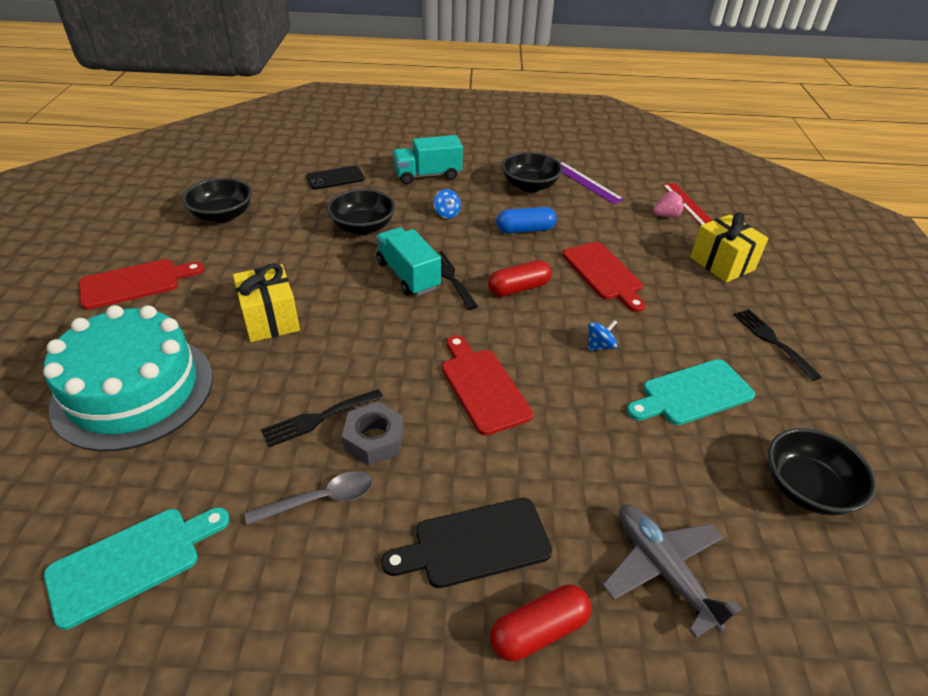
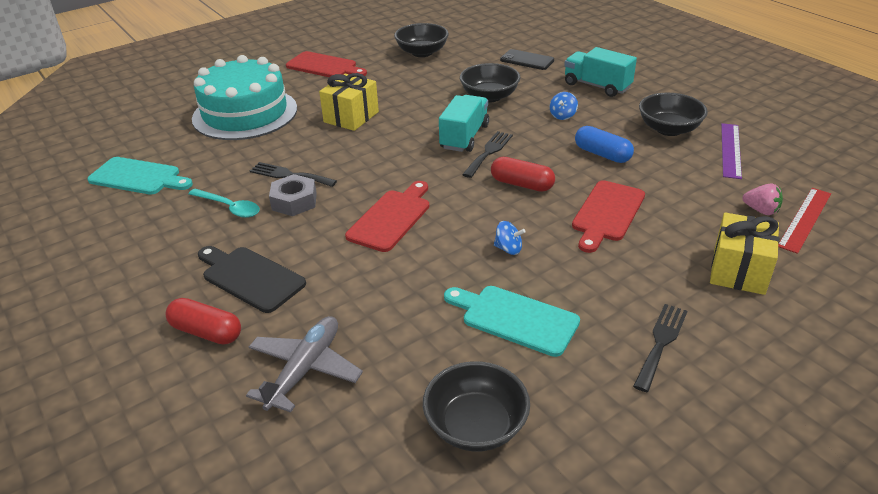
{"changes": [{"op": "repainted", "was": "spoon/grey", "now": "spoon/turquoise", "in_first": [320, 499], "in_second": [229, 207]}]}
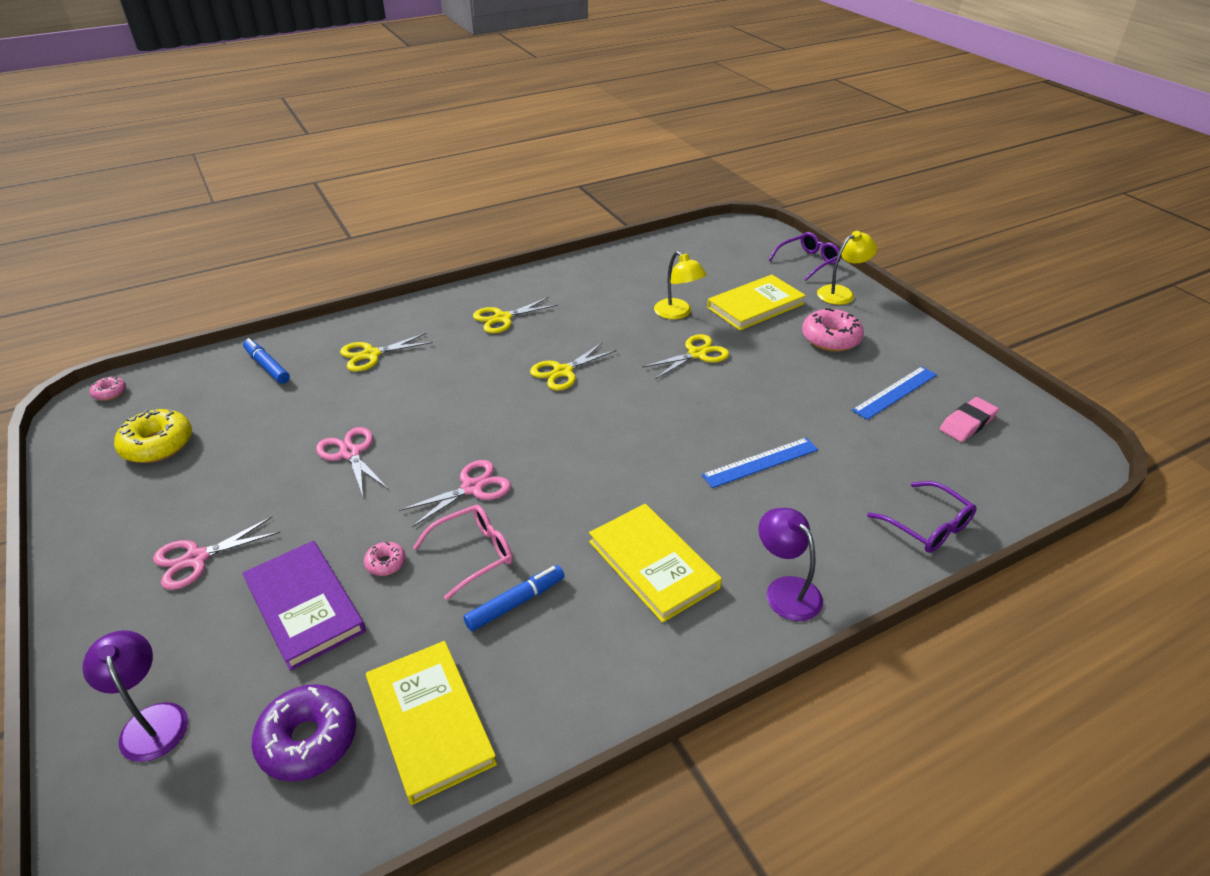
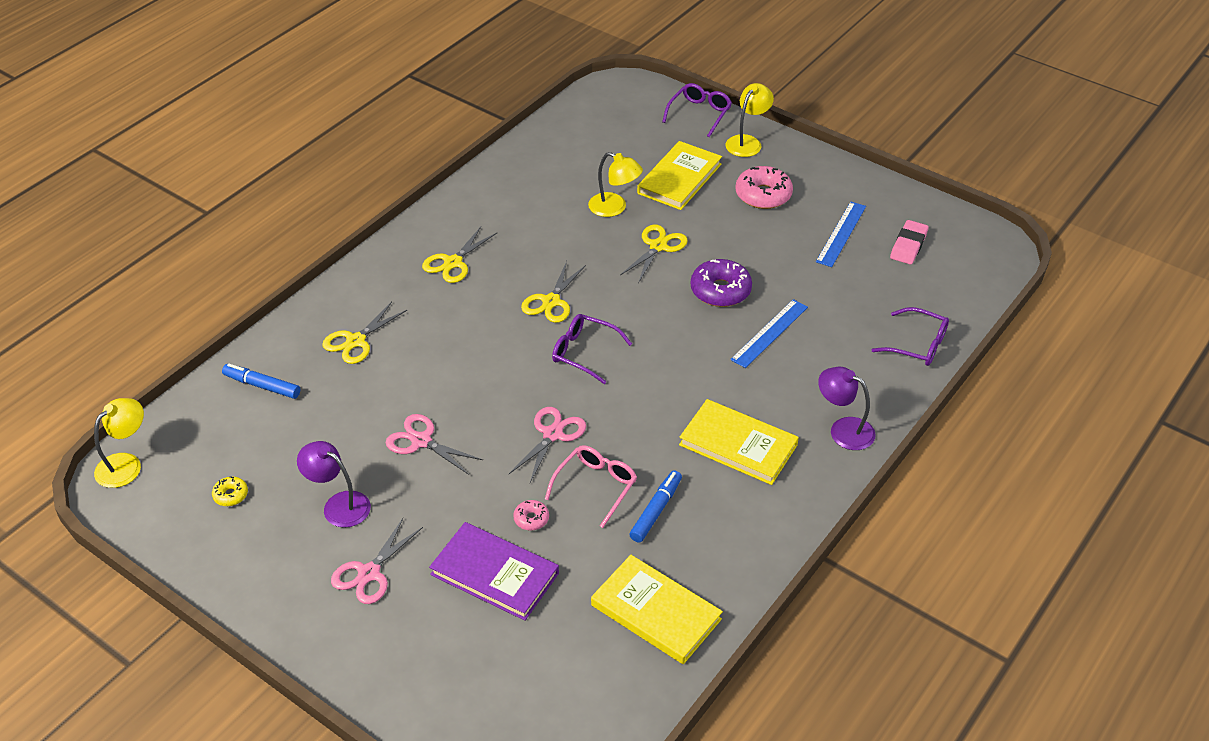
{"changes": [{"op": "new", "now": "glasses/purple", "in_second": [584, 352]}, {"op": "shifted", "was": "lamp/purple", "in_first": [151, 720], "in_second": [339, 505]}, {"op": "shifted", "was": "donut/purple", "in_first": [308, 740], "in_second": [720, 290]}, {"op": "swapped", "was": "donut/pink", "now": "lamp/yellow", "in_first": [110, 393], "in_second": [126, 464]}, {"op": "scaled", "was": "donut/yellow", "in_first": [157, 445], "in_second": [231, 495], "ratio": 0.5}]}
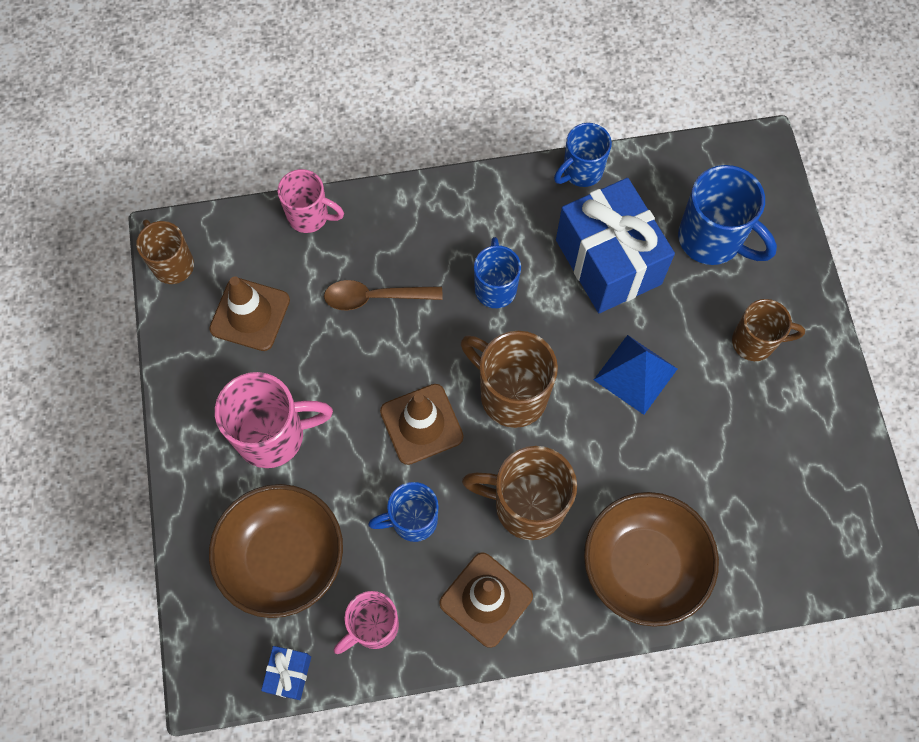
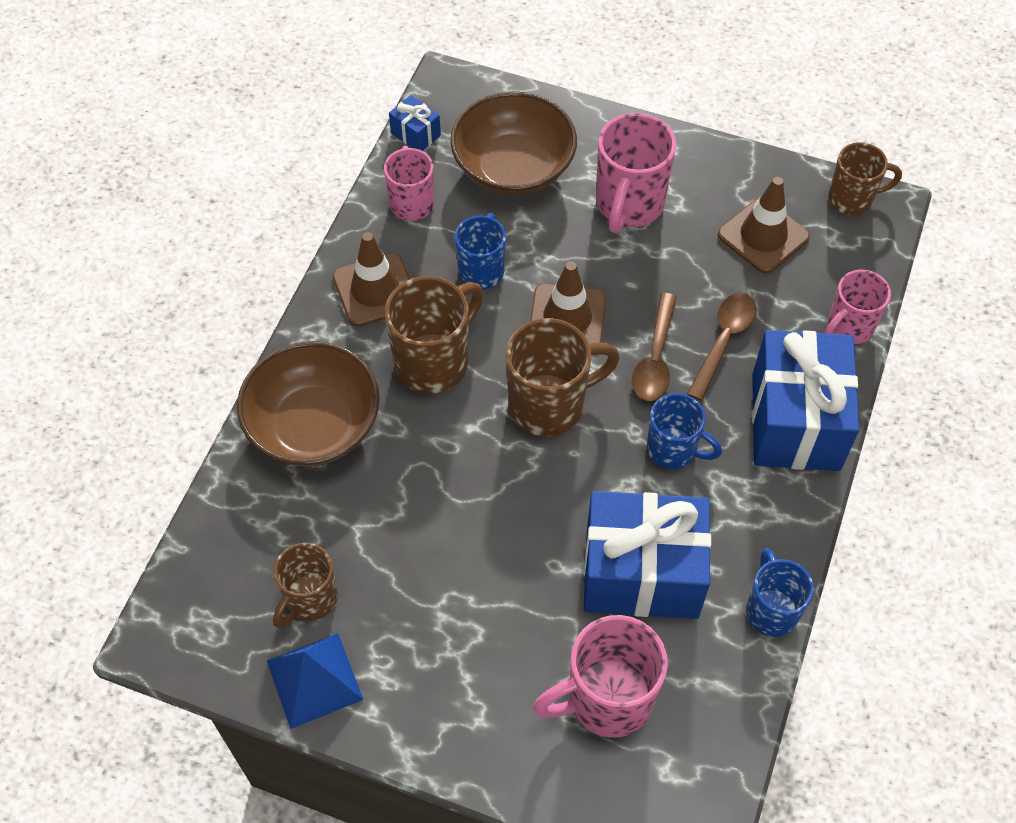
{"changes": [{"op": "new", "now": "spoon/brown", "in_second": [655, 358]}, {"op": "new", "now": "gift/blue", "in_second": [795, 421]}, {"op": "shifted", "was": "pyramid/blue", "in_first": [635, 374], "in_second": [314, 680]}, {"op": "shifted", "was": "mug/brown", "in_first": [755, 342], "in_second": [310, 599]}, {"op": "repainted", "was": "mug/blue", "now": "mug/pink", "in_first": [712, 240], "in_second": [606, 699]}]}
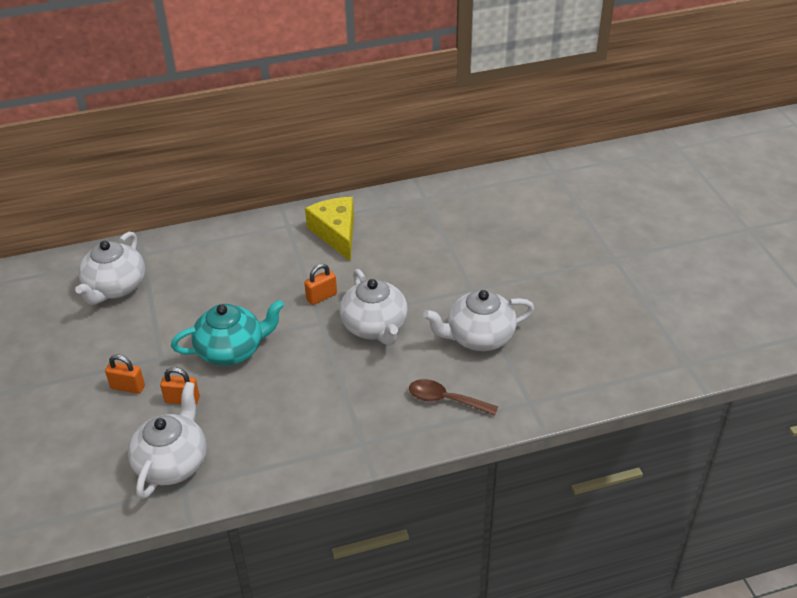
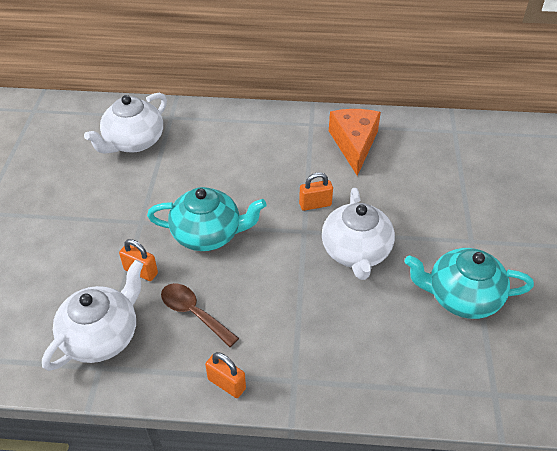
{"changes": [{"op": "shifted", "was": "padlock/orange", "in_first": [128, 387], "in_second": [226, 384]}, {"op": "shifted", "was": "spoon/brown", "in_first": [446, 400], "in_second": [194, 313]}, {"op": "repainted", "was": "cheese/yellow", "now": "cheese/orange", "in_first": [336, 233], "in_second": [354, 144]}, {"op": "repainted", "was": "teapot/white", "now": "teapot/turquoise", "in_first": [479, 337], "in_second": [461, 297]}]}
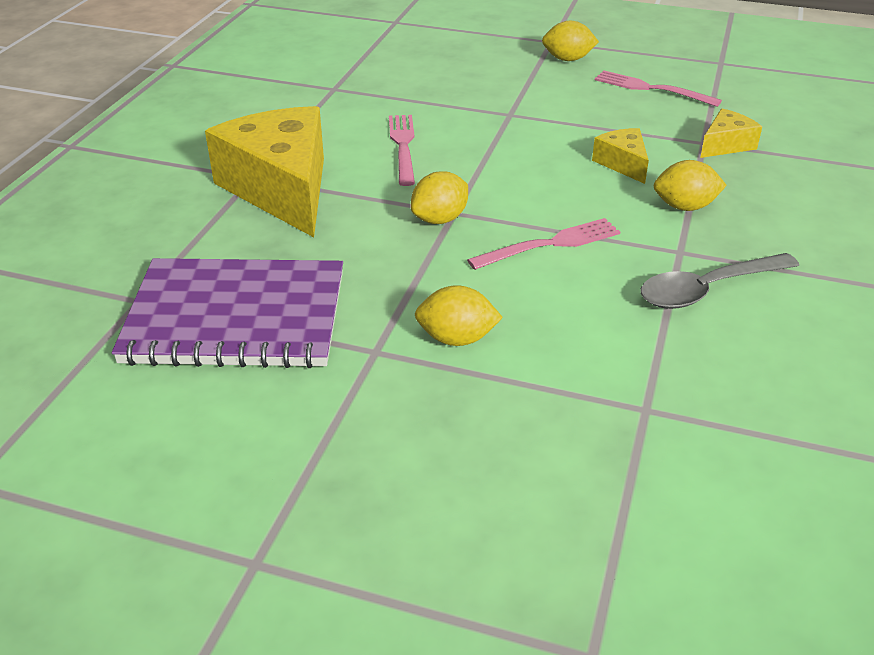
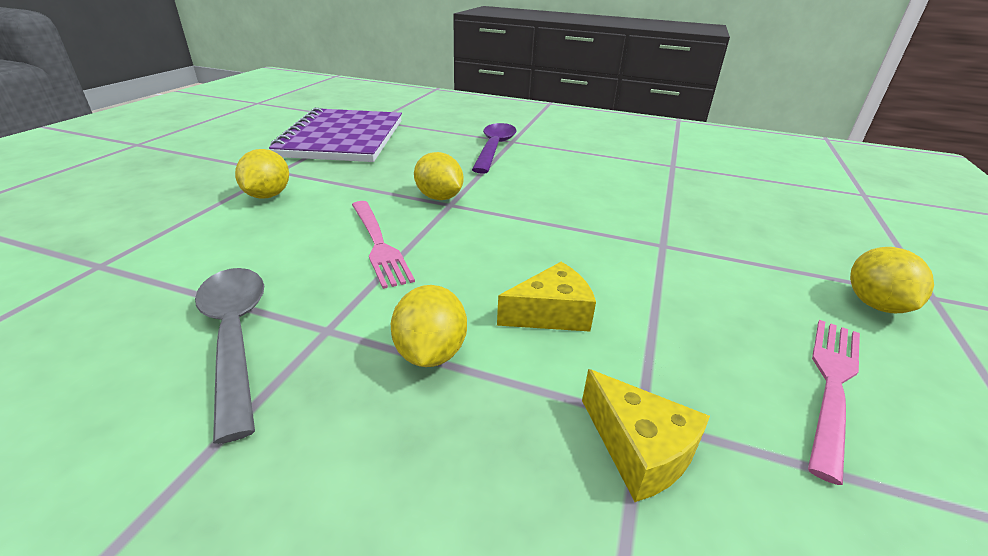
{"changes": [{"op": "gone", "was": "fork/pink", "in_first": [403, 146]}, {"op": "swapped", "was": "cheese/yellow", "now": "spoon/purple", "in_first": [282, 189], "in_second": [494, 148]}]}
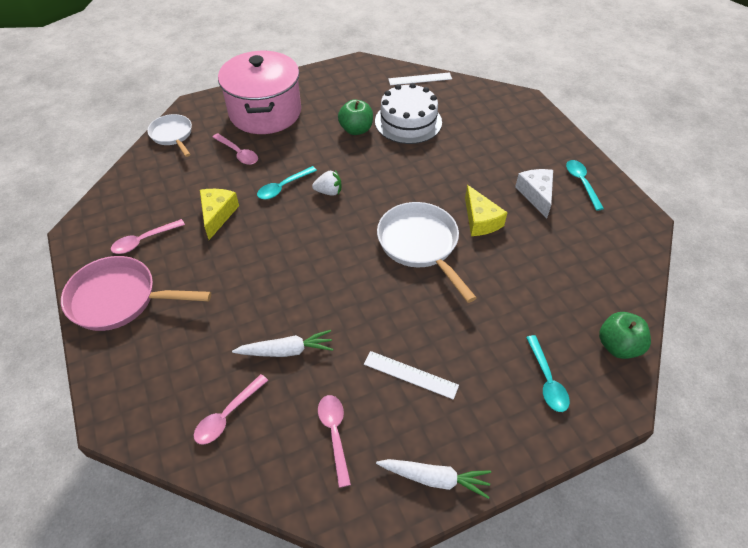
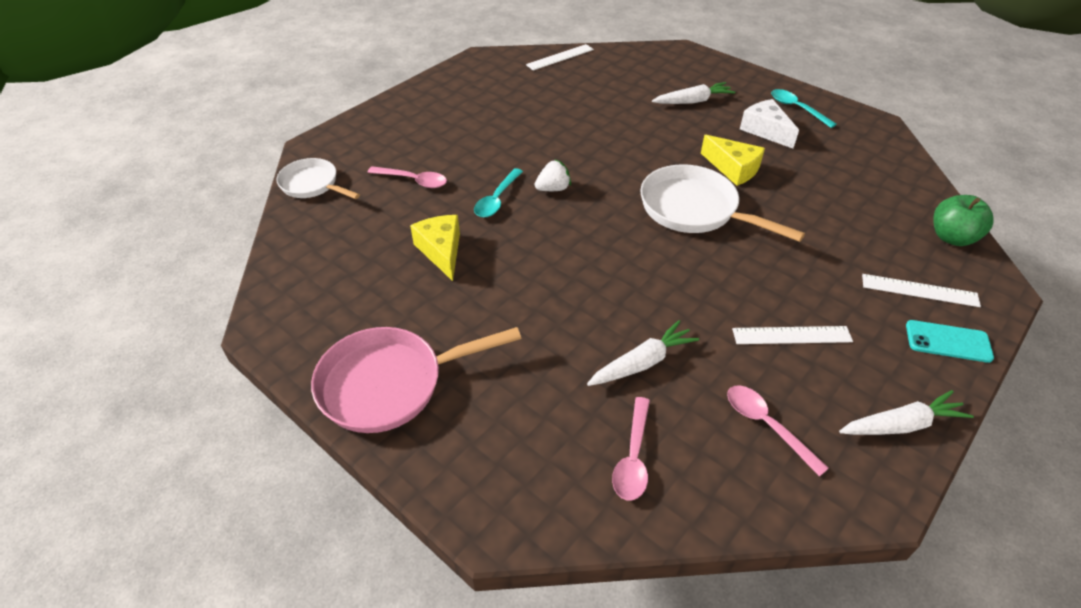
{"changes": [{"op": "gone", "was": "spoon/pink", "in_first": [144, 241]}, {"op": "gone", "was": "pot/pink", "in_first": [265, 112]}, {"op": "gone", "was": "apple/green", "in_first": [356, 130]}, {"op": "gone", "was": "cake/white", "in_first": [408, 122]}, {"op": "new", "now": "carrot/white", "in_second": [693, 101]}, {"op": "new", "now": "phone/turquoise", "in_second": [948, 341]}, {"op": "swapped", "was": "spoon/turquoise", "now": "ruler/white", "in_first": [547, 380], "in_second": [919, 290]}]}
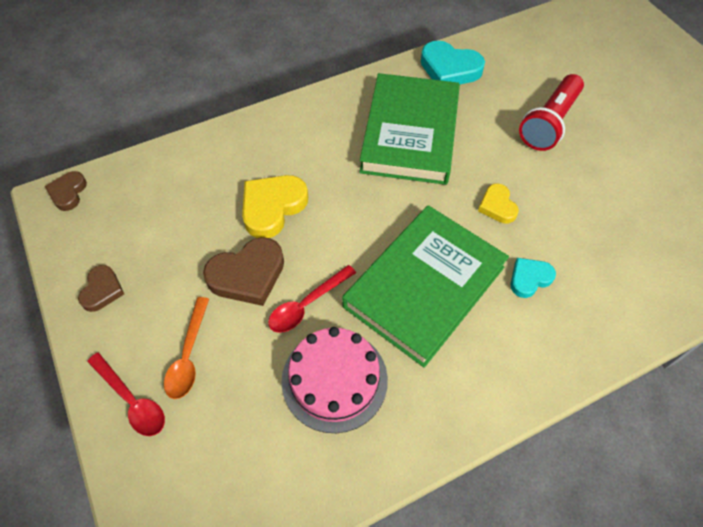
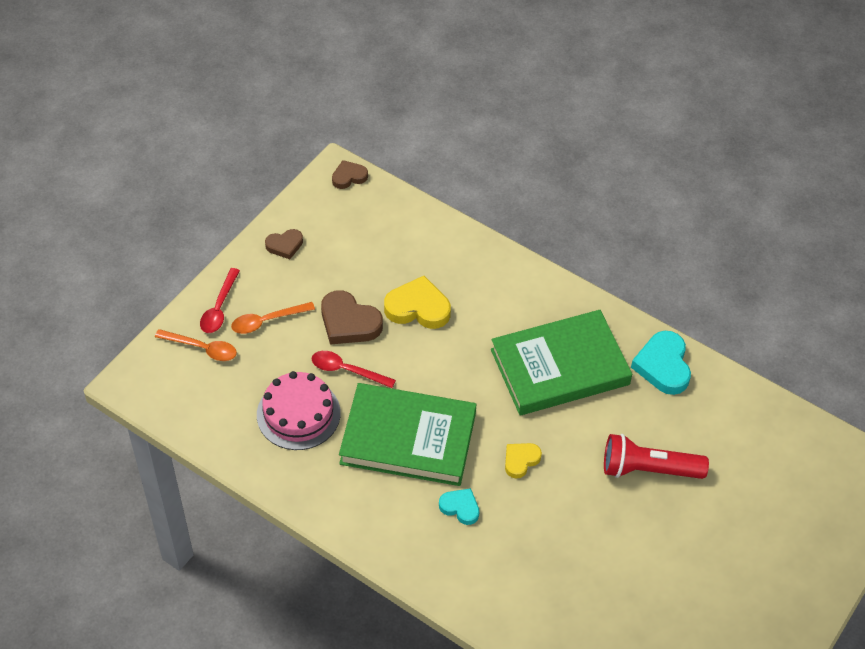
{"changes": [{"op": "new", "now": "spoon/orange", "in_second": [202, 348]}]}
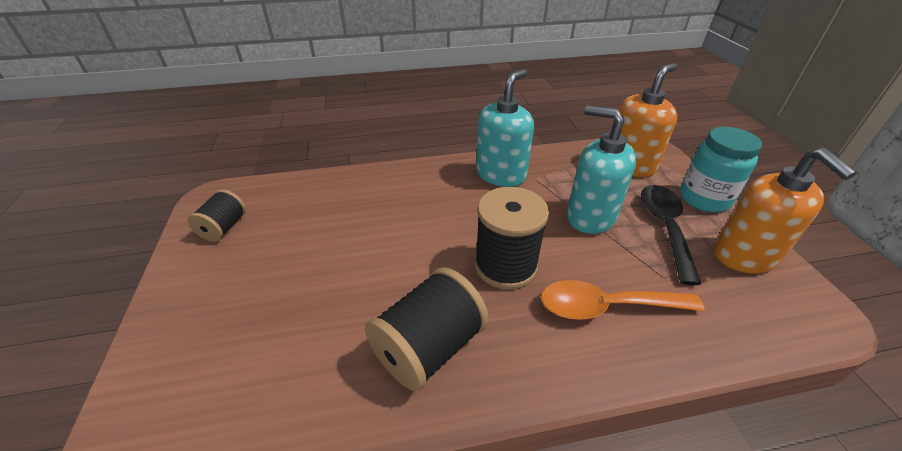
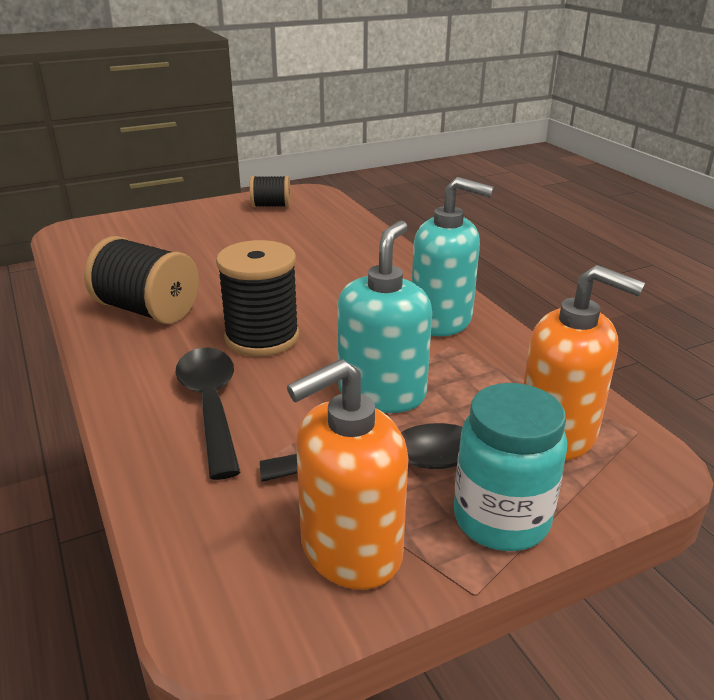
{"changes": [{"op": "repainted", "was": "spoon/orange", "now": "spoon/black", "in_first": [606, 307], "in_second": [210, 405]}]}
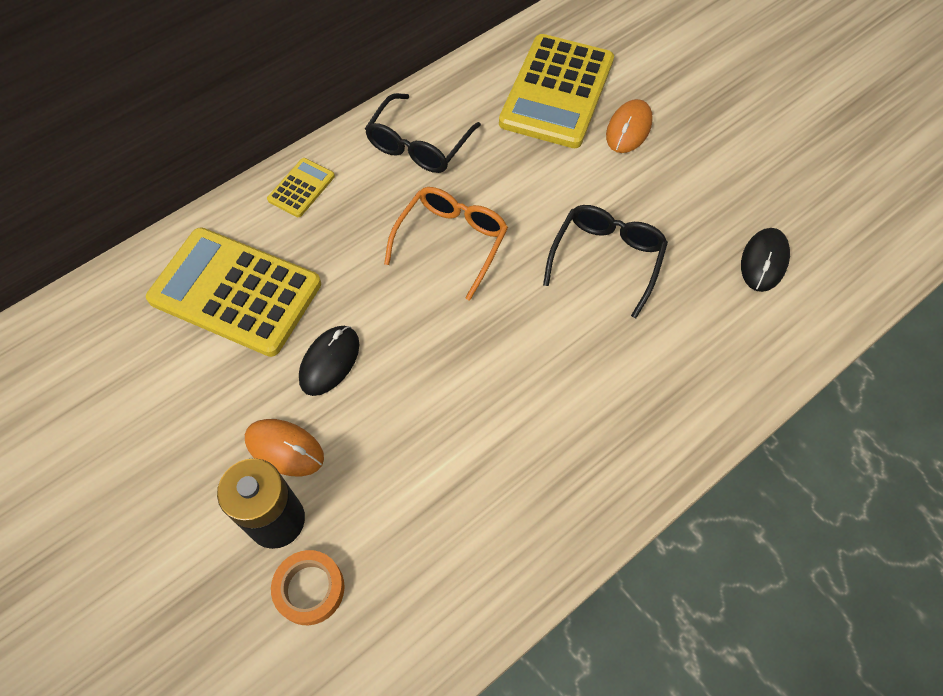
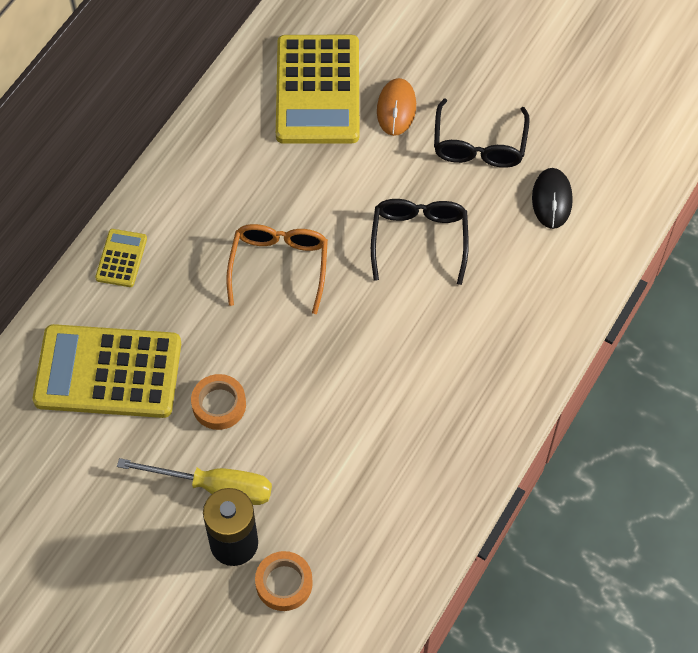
{"changes": [{"op": "shifted", "was": "glasses/black", "in_first": [419, 144], "in_second": [479, 144]}, {"op": "swapped", "was": "mouse/orange", "now": "screwdriver/yellow", "in_first": [284, 448], "in_second": [214, 487]}, {"op": "swapped", "was": "mouse/black", "now": "tape/orange", "in_first": [329, 361], "in_second": [219, 405]}]}
